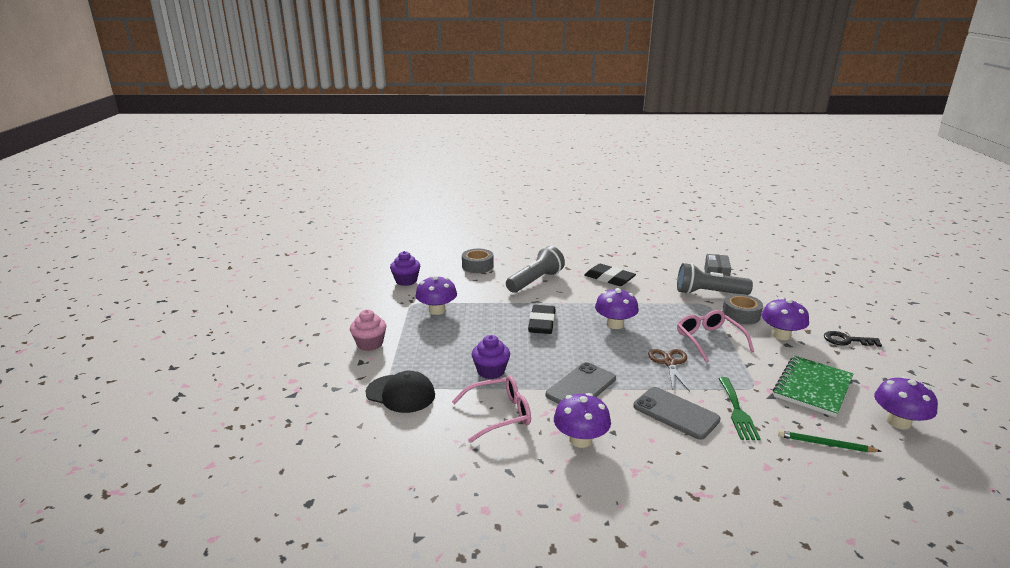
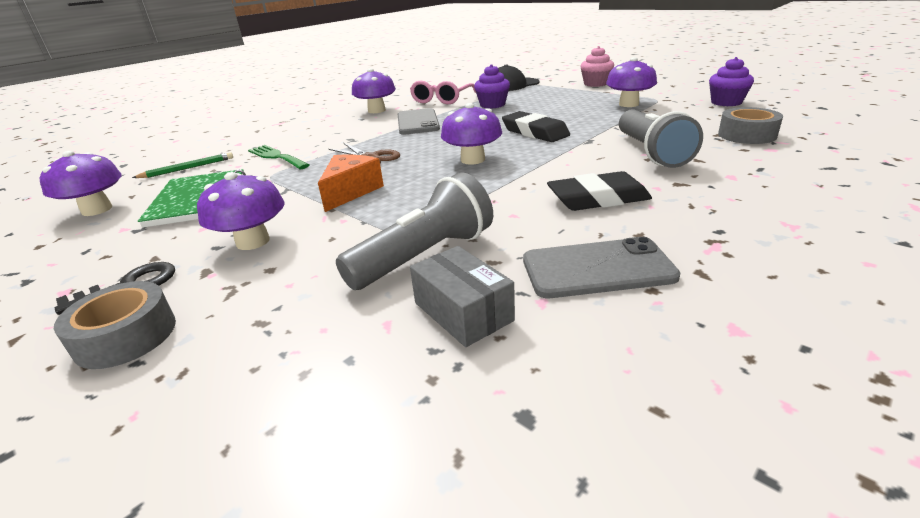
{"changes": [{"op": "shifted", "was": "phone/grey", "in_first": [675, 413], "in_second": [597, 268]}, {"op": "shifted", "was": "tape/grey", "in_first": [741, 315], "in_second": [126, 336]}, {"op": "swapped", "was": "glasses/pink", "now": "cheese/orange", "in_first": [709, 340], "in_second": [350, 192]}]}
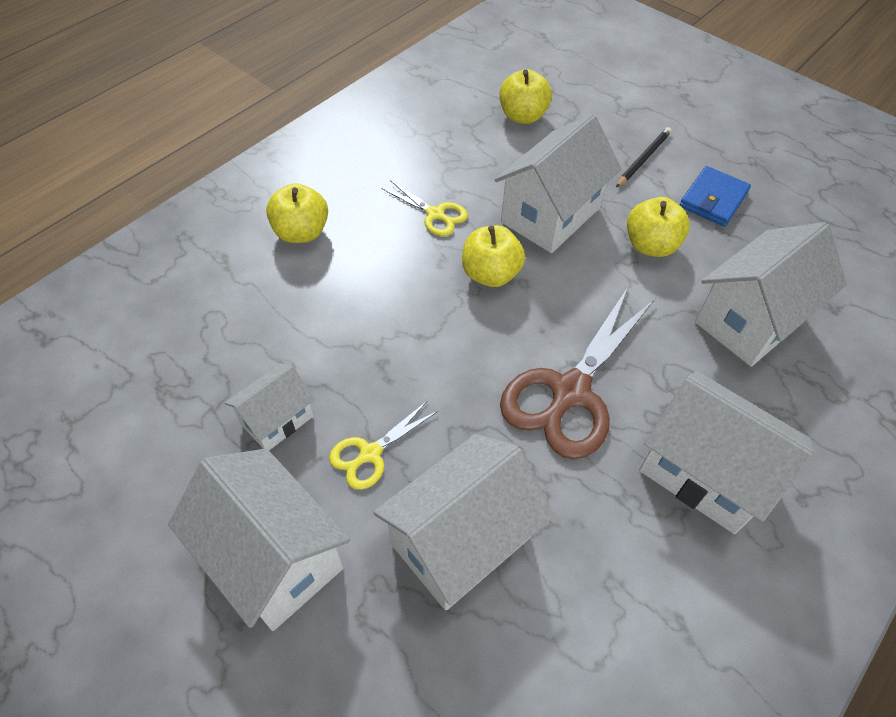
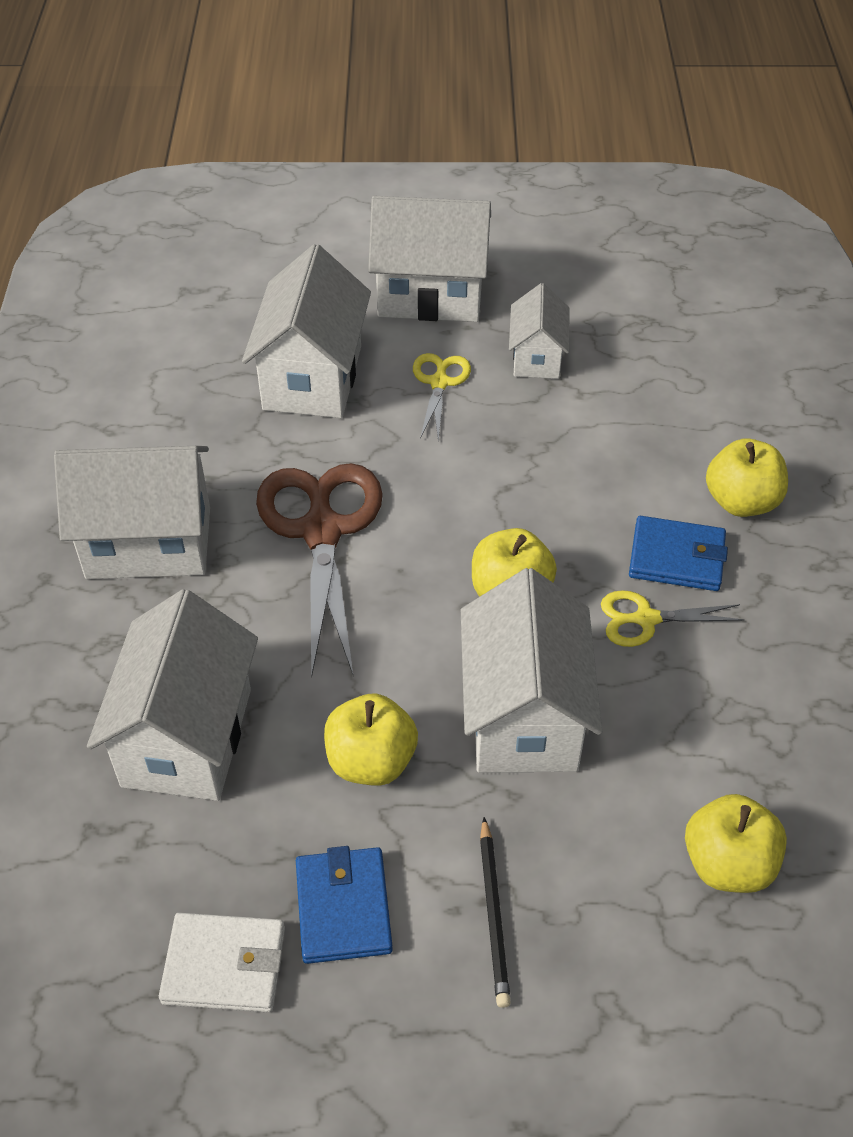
{"changes": [{"op": "new", "now": "wallet/white", "in_second": [224, 965]}, {"op": "new", "now": "wallet/blue", "in_second": [676, 557]}]}
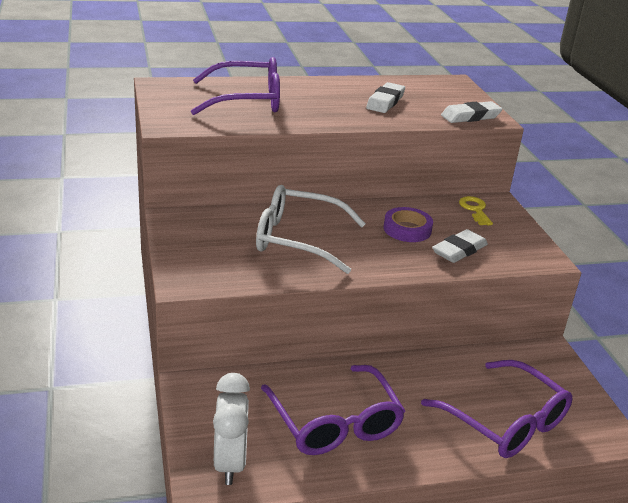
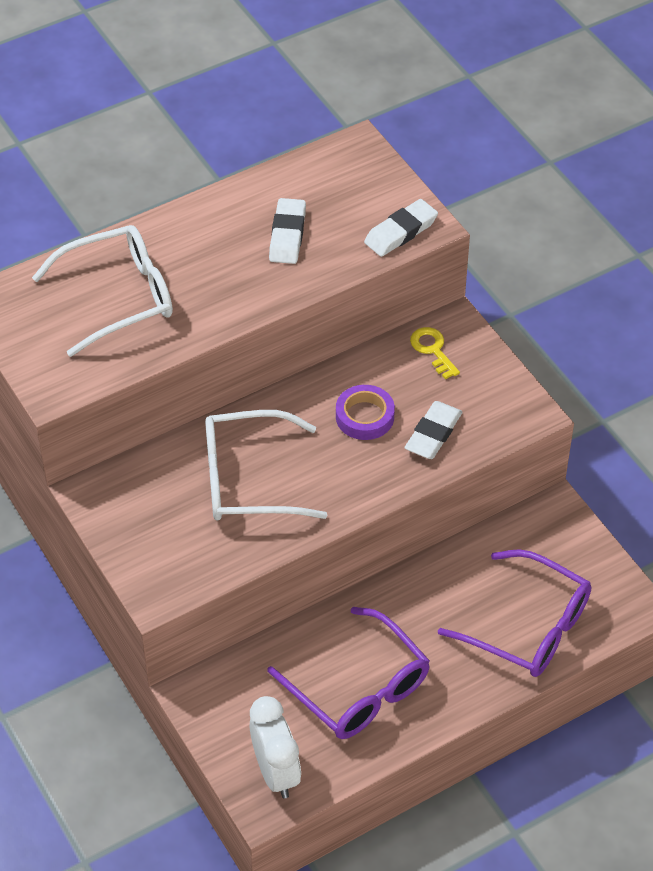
{"changes": [{"op": "repainted", "was": "glasses/purple", "now": "glasses/white", "in_first": [247, 100], "in_second": [119, 297]}]}
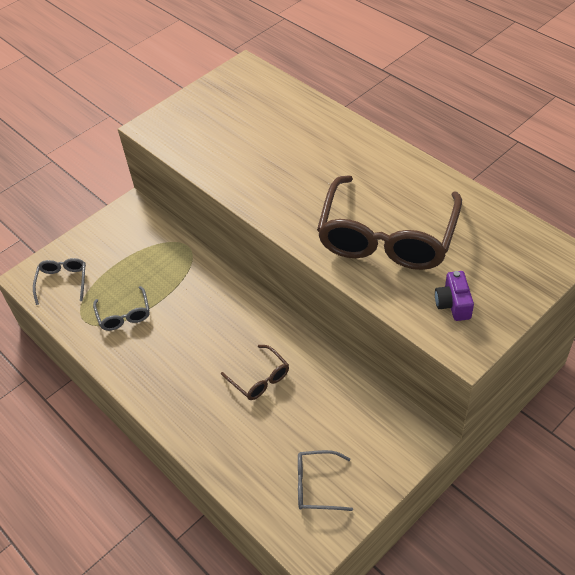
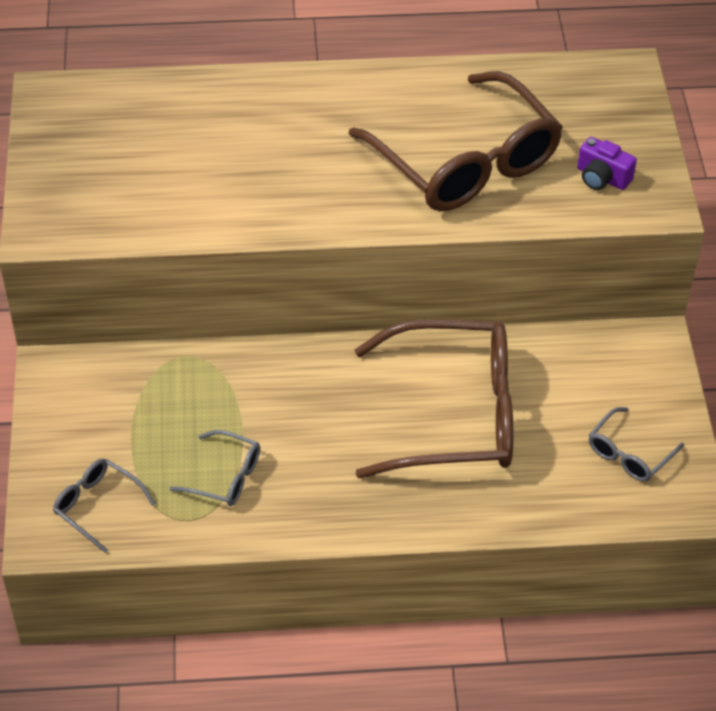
{"changes": [{"op": "scaled", "was": "glasses/brown", "in_first": [259, 378], "in_second": [453, 414], "ratio": 2.27}]}
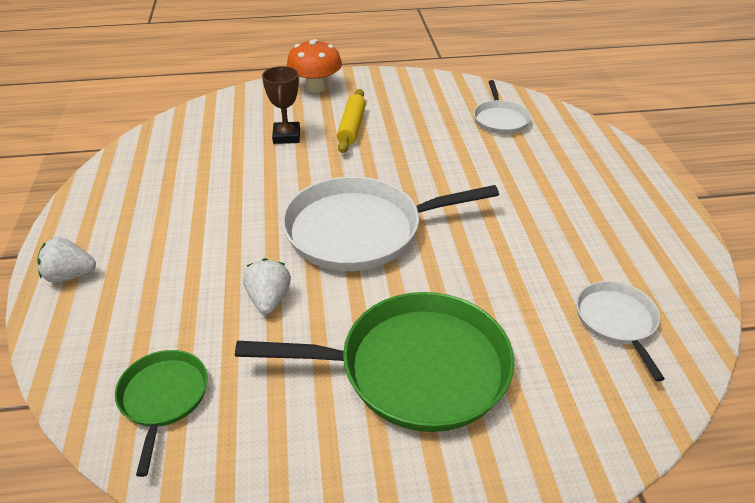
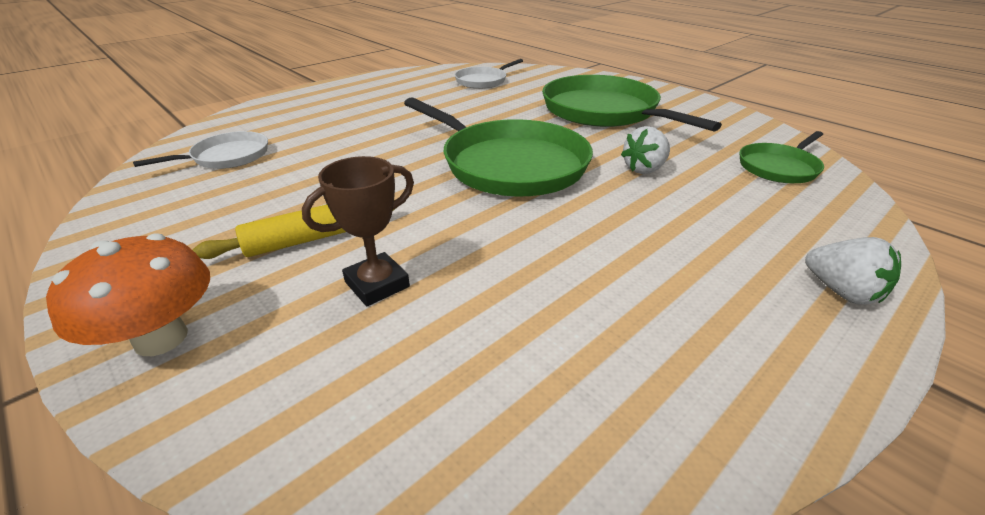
{"changes": [{"op": "repainted", "was": "pan/white", "now": "pan/green", "in_first": [360, 230], "in_second": [509, 164]}]}
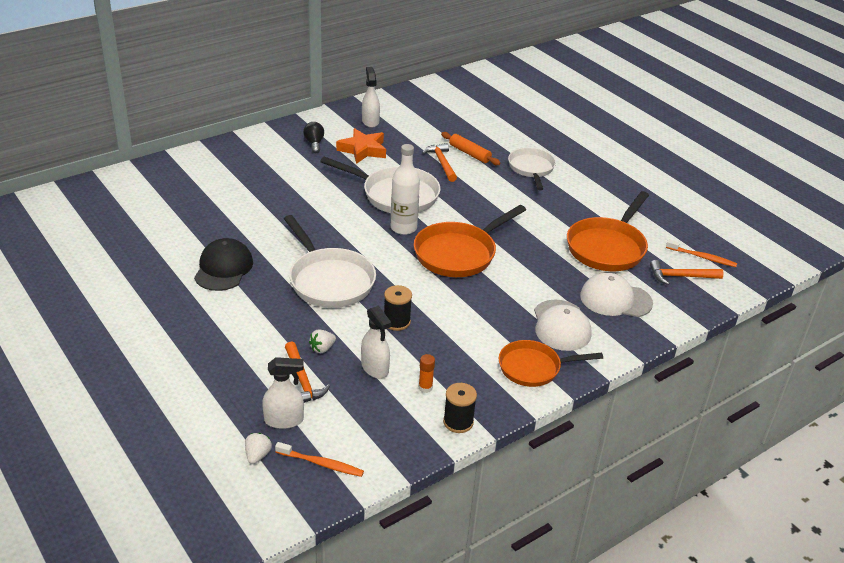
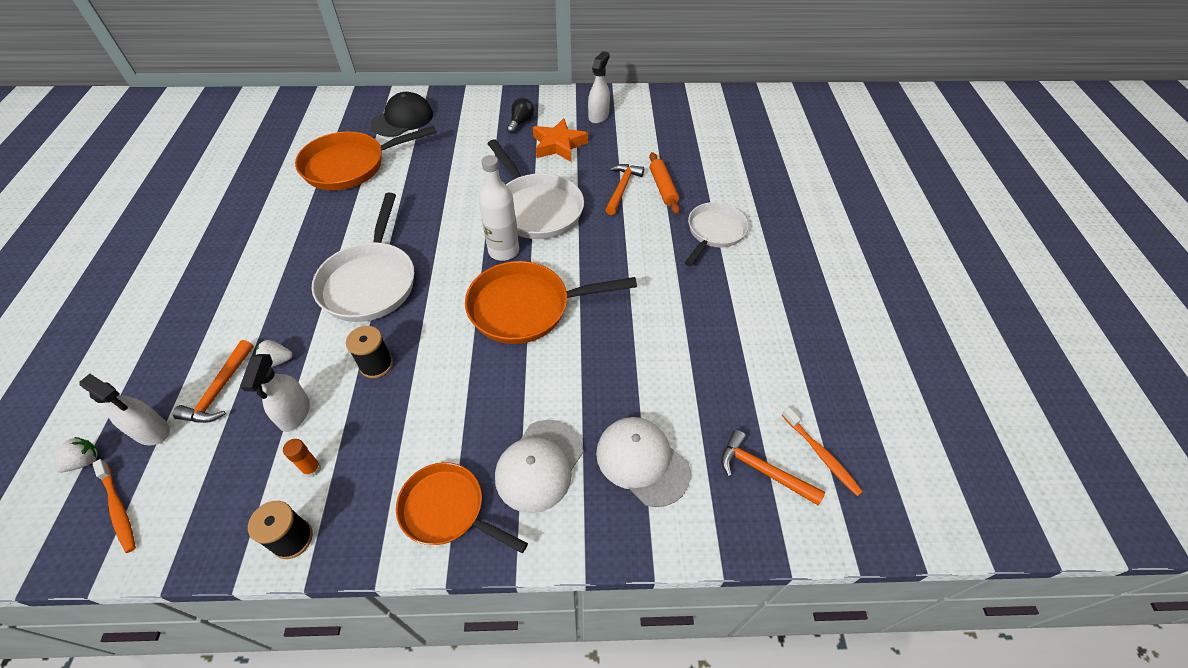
{"changes": [{"op": "shifted", "was": "cap/black", "in_first": [223, 268], "in_second": [402, 119]}, {"op": "shifted", "was": "pan/orange", "in_first": [607, 247], "in_second": [350, 166]}]}
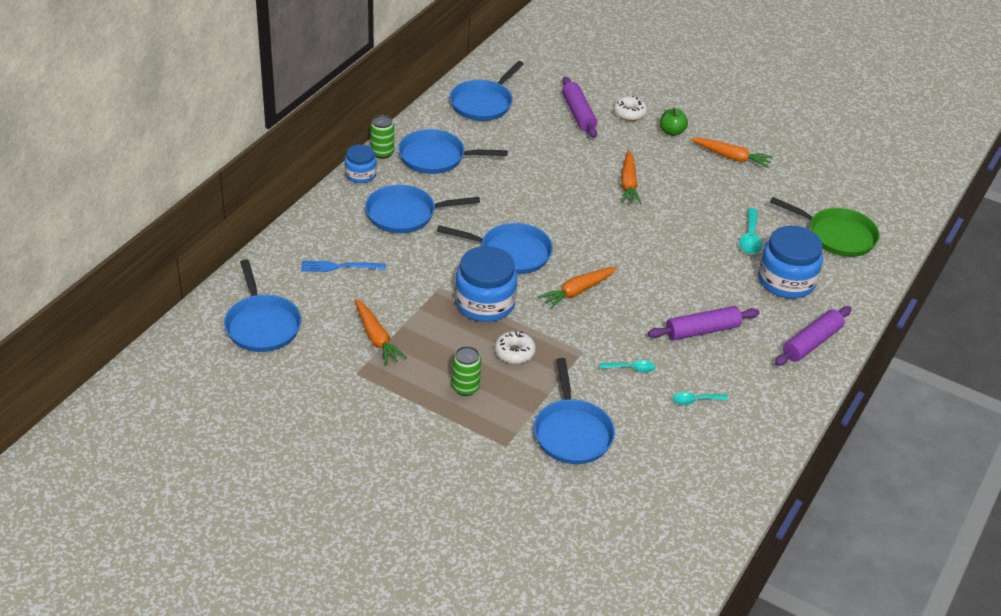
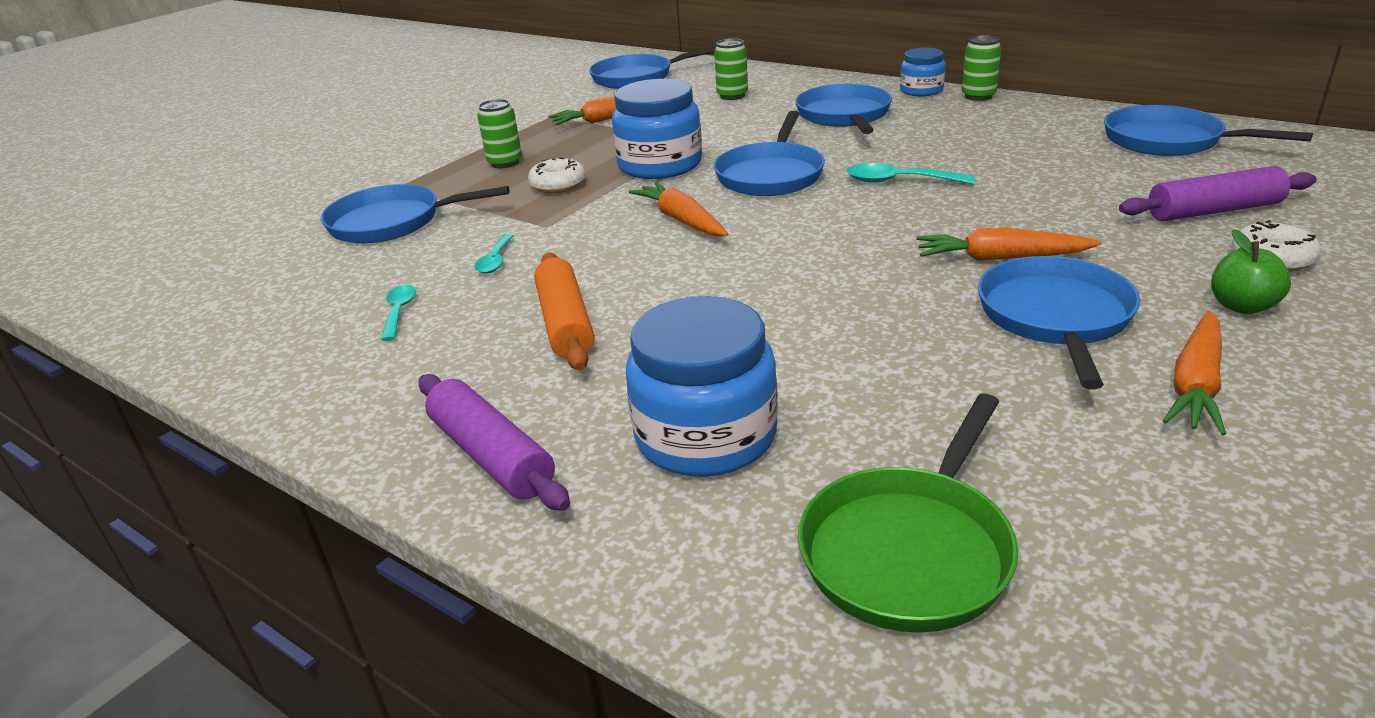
{"changes": [{"op": "shifted", "was": "pan/blue", "in_first": [436, 157], "in_second": [1055, 317]}, {"op": "shifted", "was": "spoon/turquoise", "in_first": [750, 238], "in_second": [899, 181]}, {"op": "swapped", "was": "fork/blue", "now": "can/green", "in_first": [339, 267], "in_second": [732, 96]}, {"op": "repainted", "was": "rolling pin/purple", "now": "rolling pin/orange", "in_first": [702, 331], "in_second": [565, 323]}]}
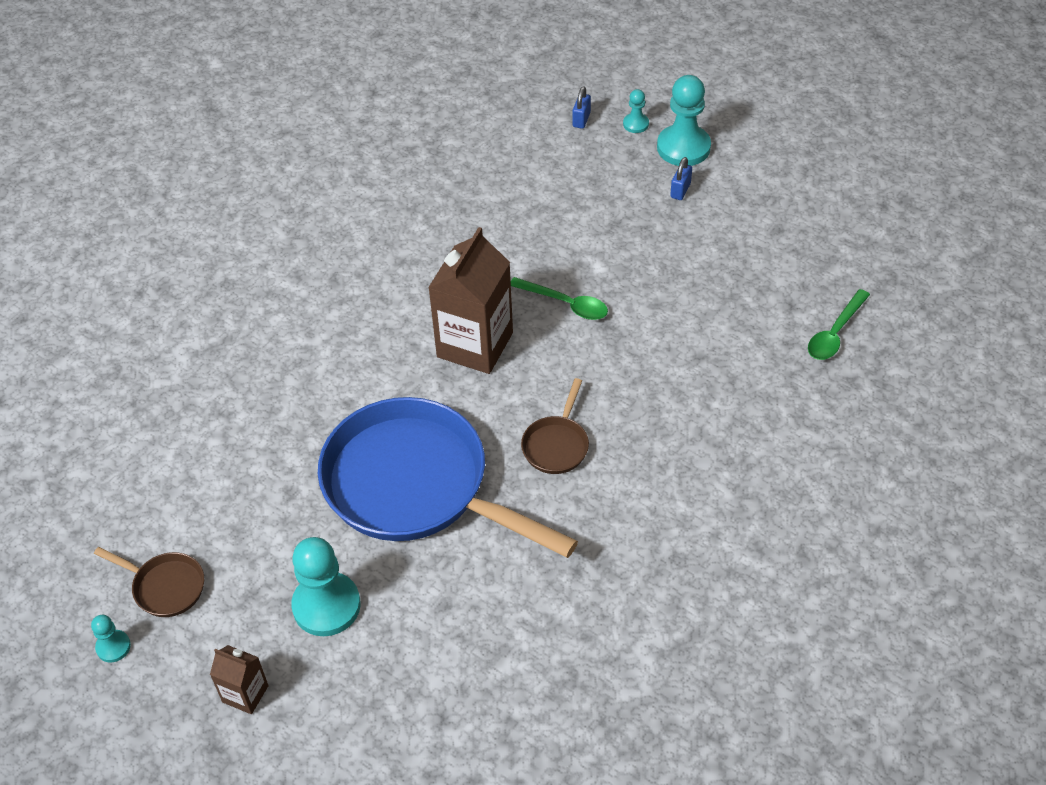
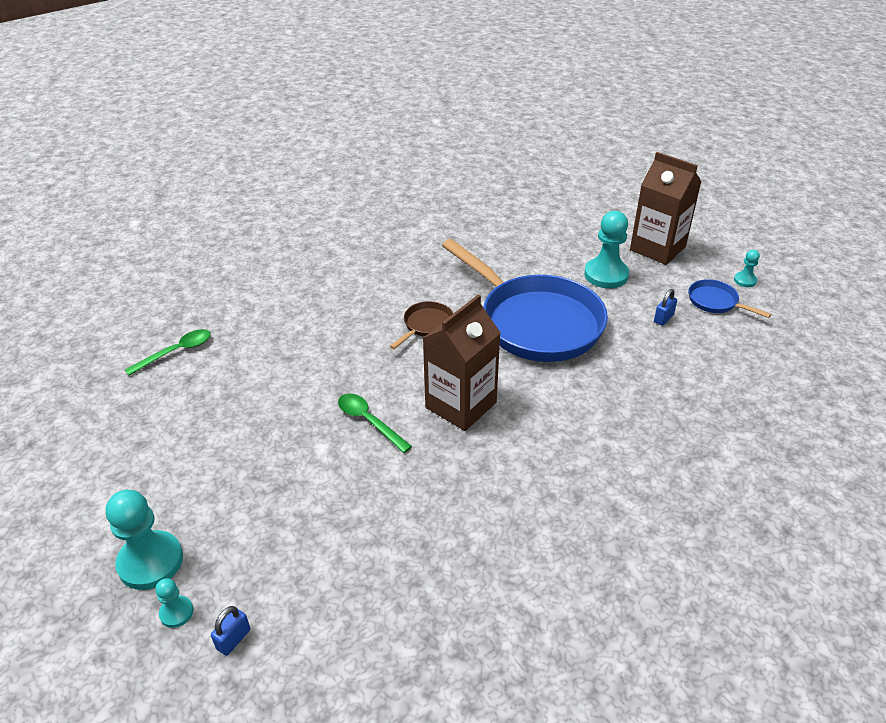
{"changes": [{"op": "shifted", "was": "padlock/blue", "in_first": [680, 190], "in_second": [663, 318]}, {"op": "repainted", "was": "pan/brown", "now": "pan/blue", "in_first": [165, 586], "in_second": [716, 302]}, {"op": "scaled", "was": "carton/brown", "in_first": [245, 694], "in_second": [657, 248], "ratio": 2.02}]}
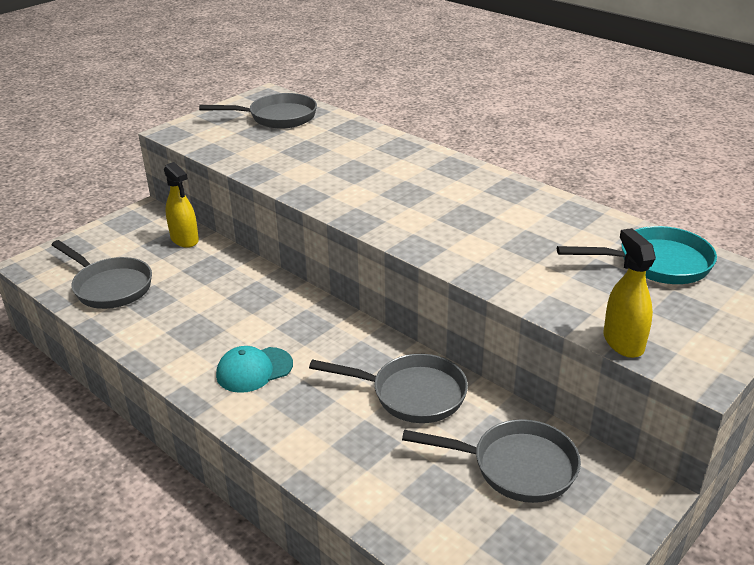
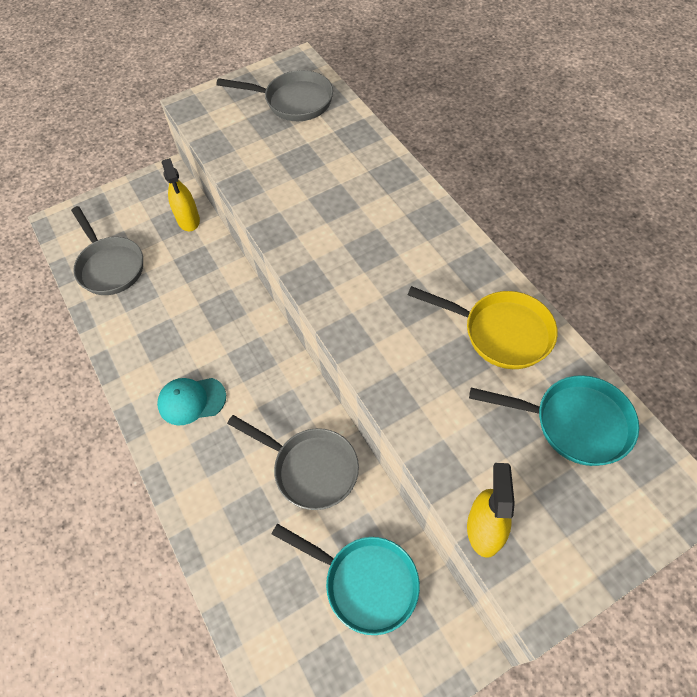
{"changes": [{"op": "new", "now": "pan/yellow", "in_second": [500, 332]}, {"op": "repainted", "was": "pan/grey", "now": "pan/turquoise", "in_first": [516, 467], "in_second": [364, 582]}]}
